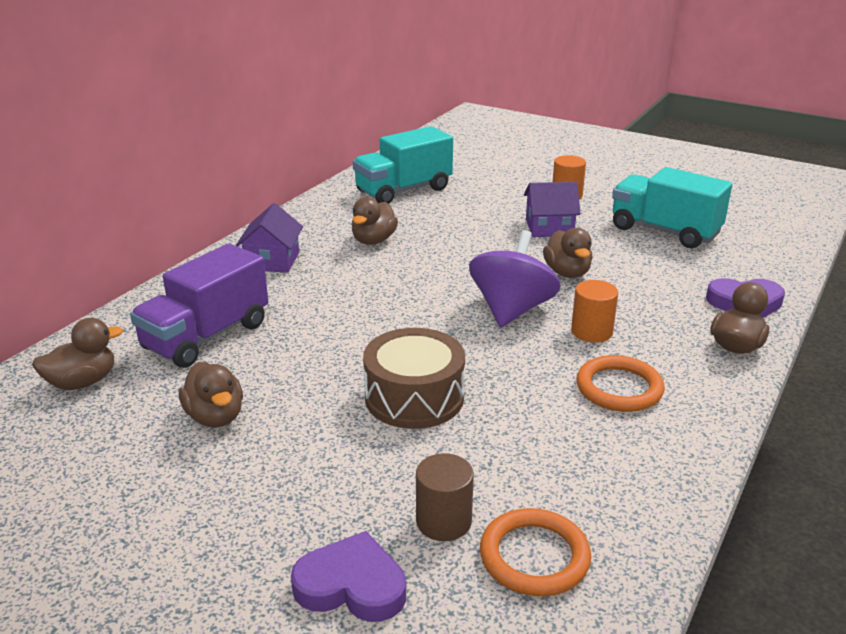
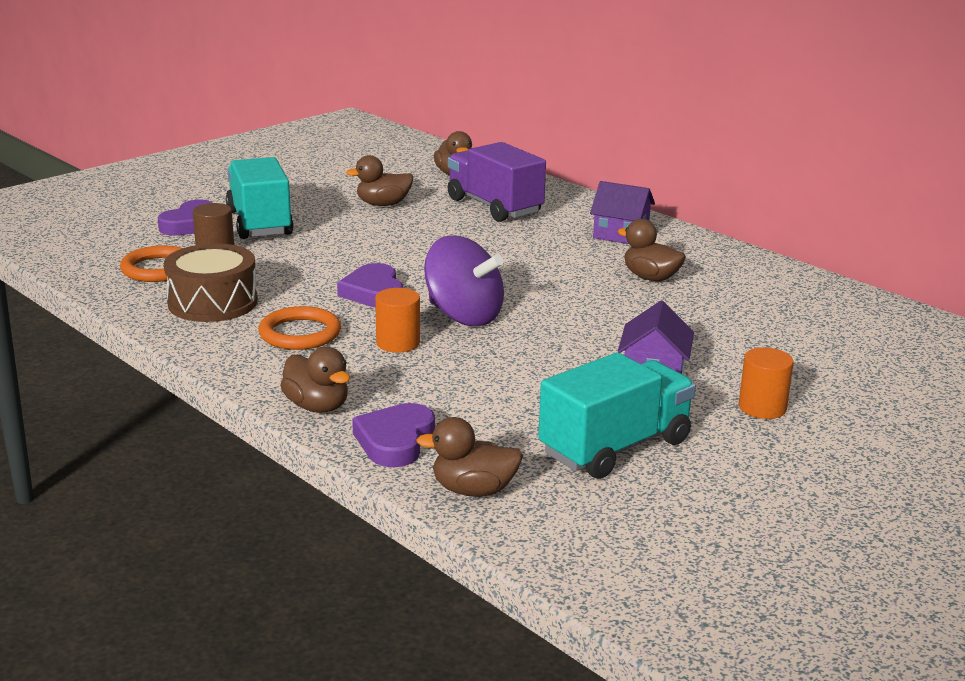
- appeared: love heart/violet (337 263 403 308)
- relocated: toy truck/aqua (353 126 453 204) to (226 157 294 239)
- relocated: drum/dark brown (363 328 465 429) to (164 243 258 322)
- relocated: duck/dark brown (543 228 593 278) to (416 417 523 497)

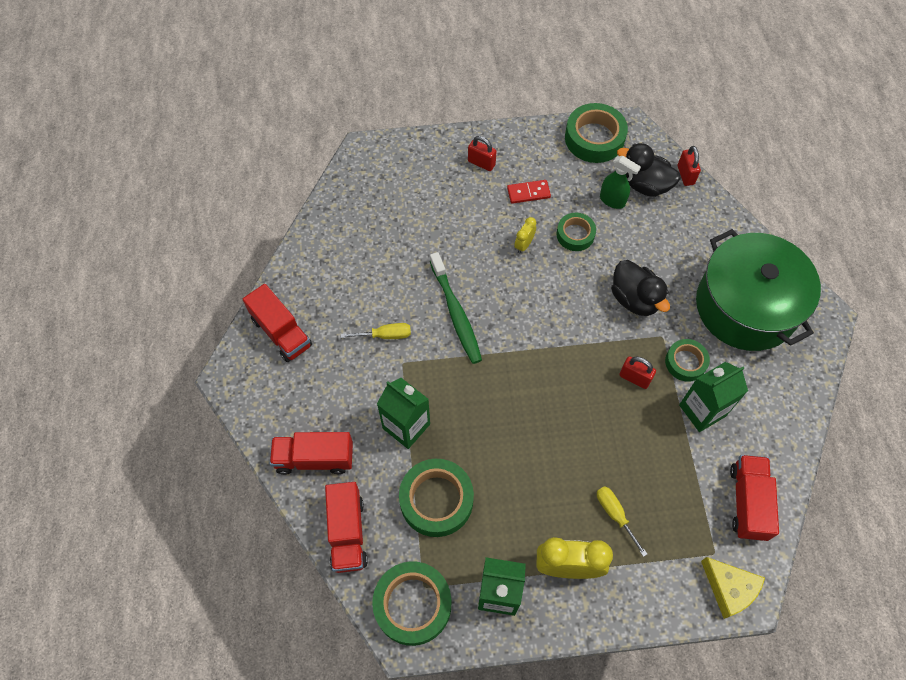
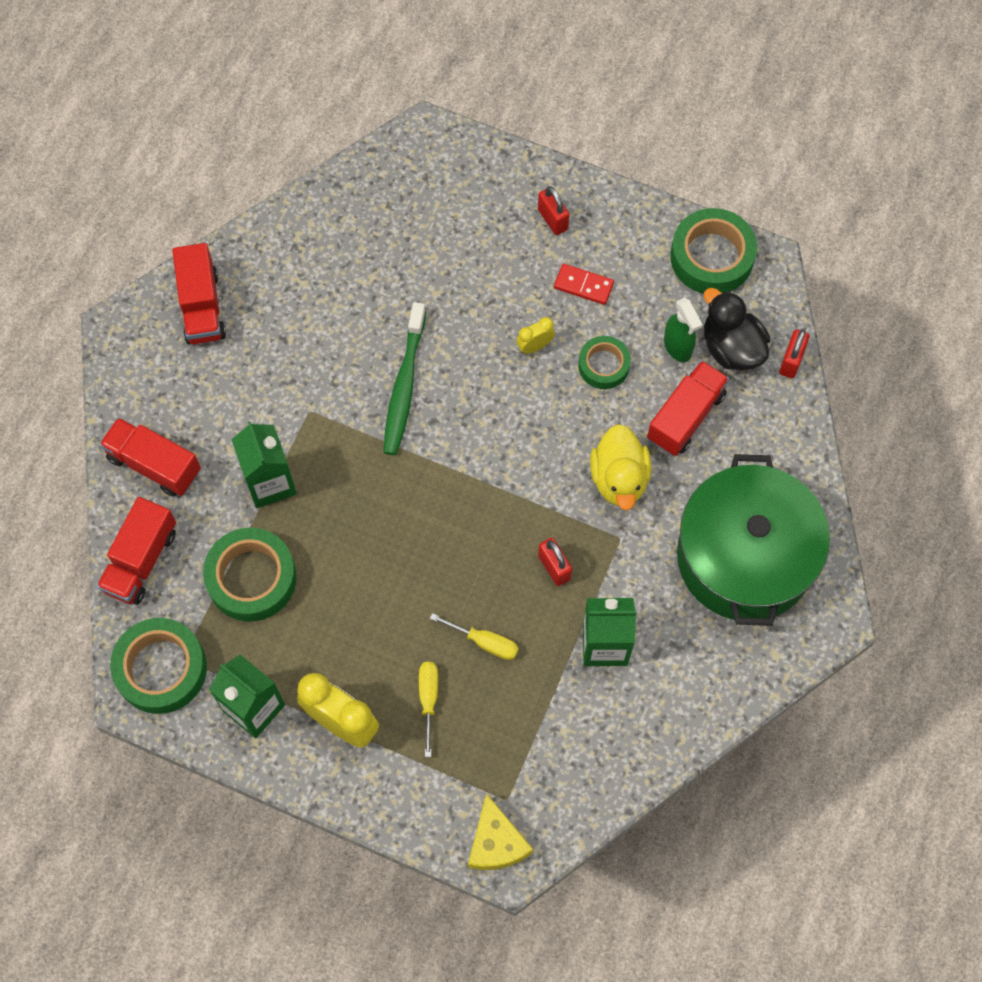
- missing: tape/emerald (665 339 710 382)
- relocated: hand screwdriver/yellow (340 323 411 339) to (430 613 519 660)
- relocated: toy truck/scarlet (730 455 779 541) to (647 360 729 456)
- colour: duck/jet-black (611 260 670 316) to duck/yellow (590 424 651 510)

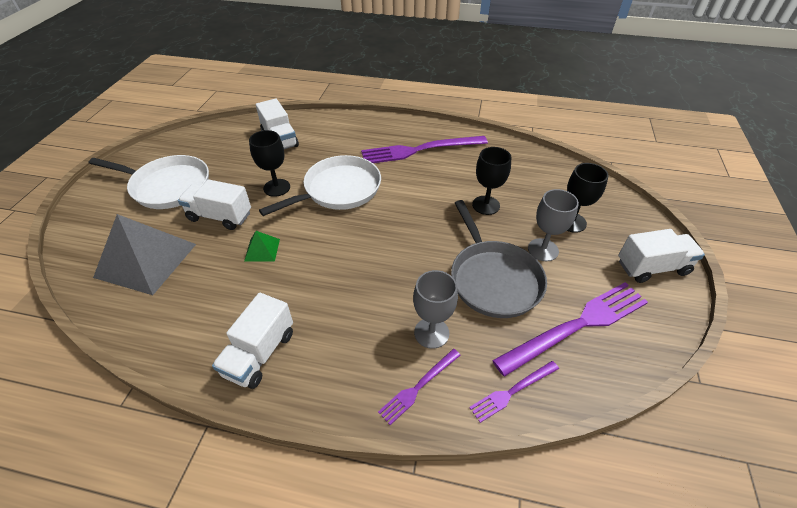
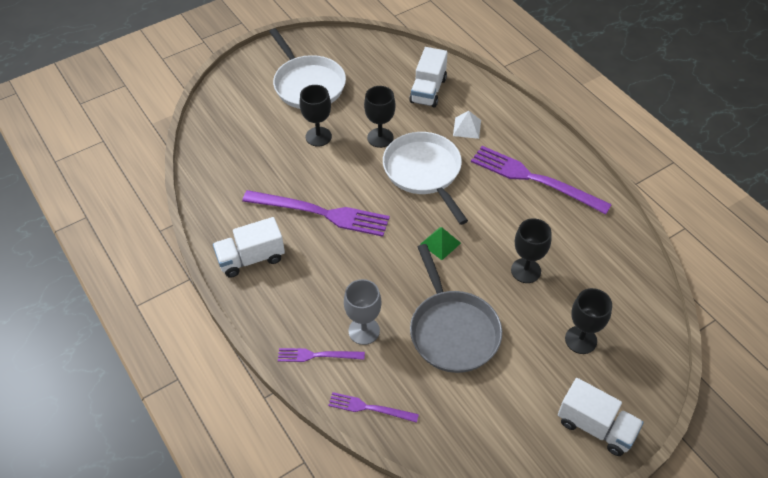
- missing: solid pyramid/ash-grey (93 214 196 295)
- missing: goblet/ash-grey (528 189 579 261)
- appeared: solid pyramid/white (453 111 481 139)
- relocated: solid pyramid/emerald (244 231 280 262) to (421 227 461 260)
- relocated: fork/violet (492 282 648 377) to (242 190 390 237)
- exchanged: toy truck/white (178 179 251 230) to goblet/jet-black (300 85 332 146)
- spun: frying pan/white (259 155 381 216) = (383 132 468 225) 120 degrees counterclockwise
- spun: frying pan/ash-grey (451 200 547 318) = (410 244 502 373) 45 degrees counterclockwise

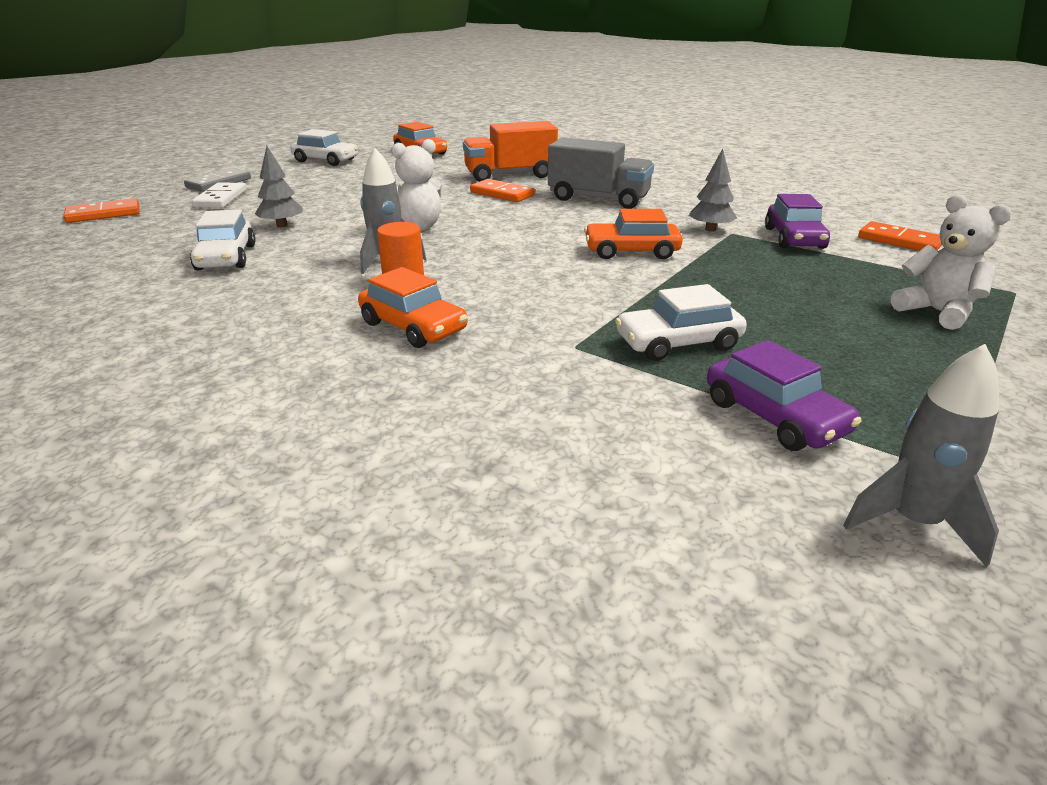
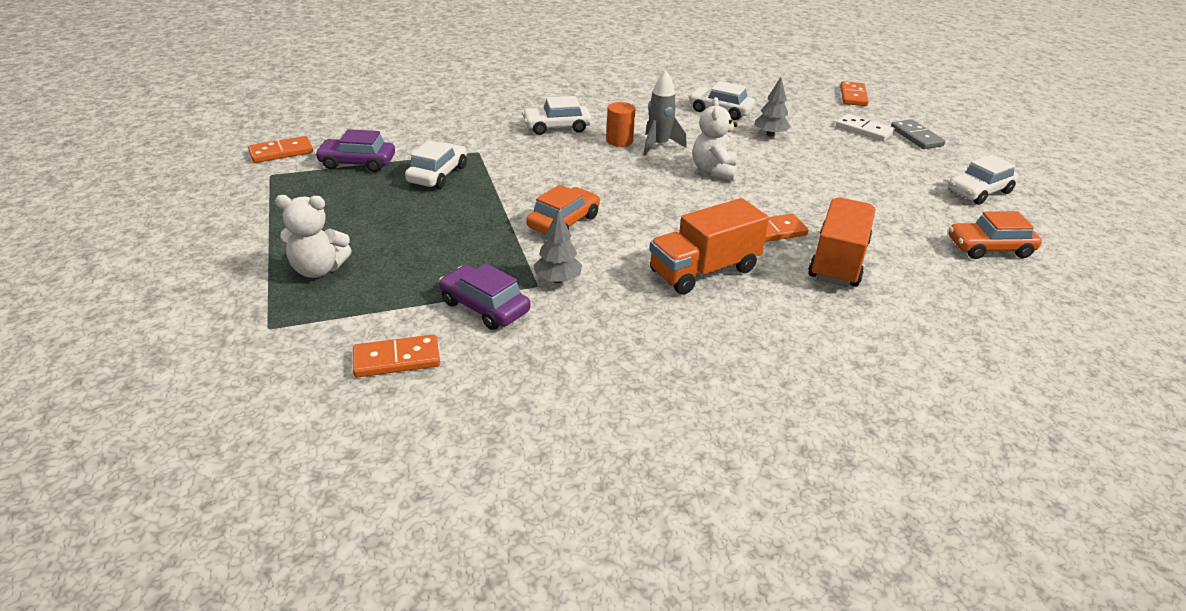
- exchanged: rocket/ash-grey (843 344 999 567) to domino/orange-coloured (248 136 313 163)
- colour: automobile/orange-coloured (358 267 468 348) to automobile/white (522 96 591 135)
- colour: toy truck/ash-grey (548 137 654 209) to toy truck/orange-coloured (649 198 769 295)

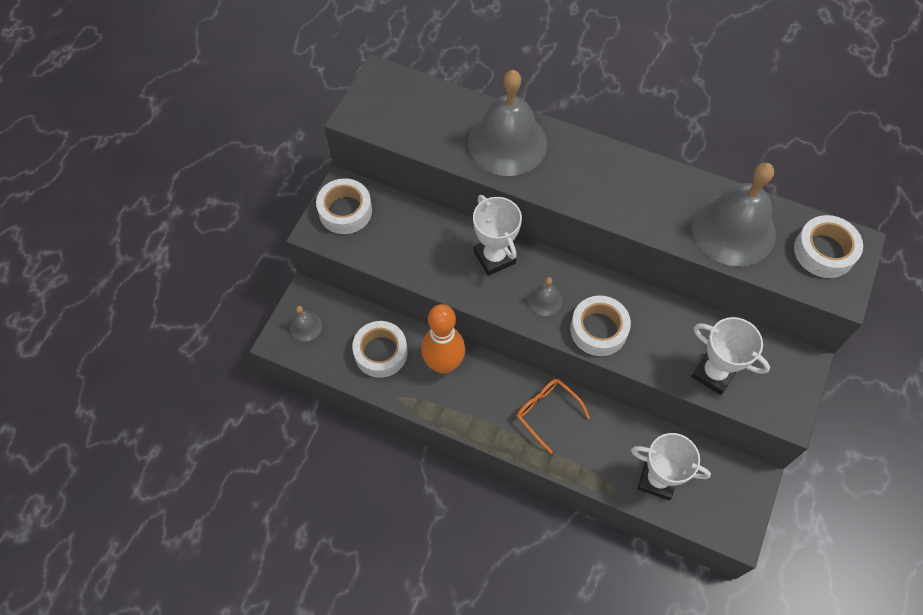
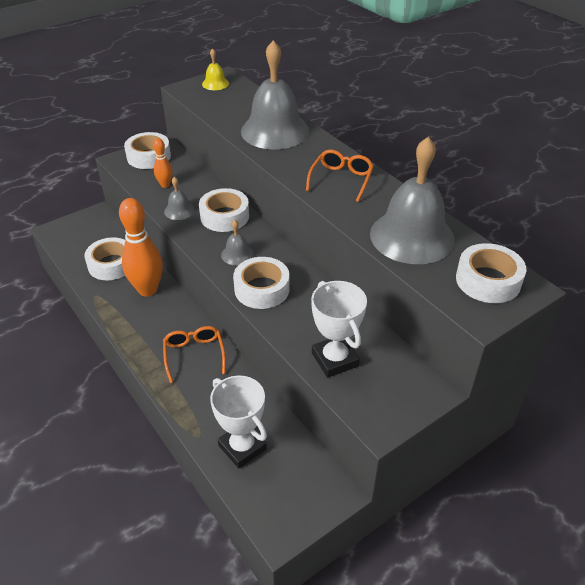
- appeared: skittle/orange-coloured (153 138 172 188)
- appeared: bell/yellow (202 48 229 90)
- appeared: spectacles/orange-coloured (306 150 374 202)
- relocated: bell/ash-grey (289 306 322 341) to (164 177 195 220)
- exchanged: trophy/white (473 195 522 276) to tape/white (199 188 249 232)

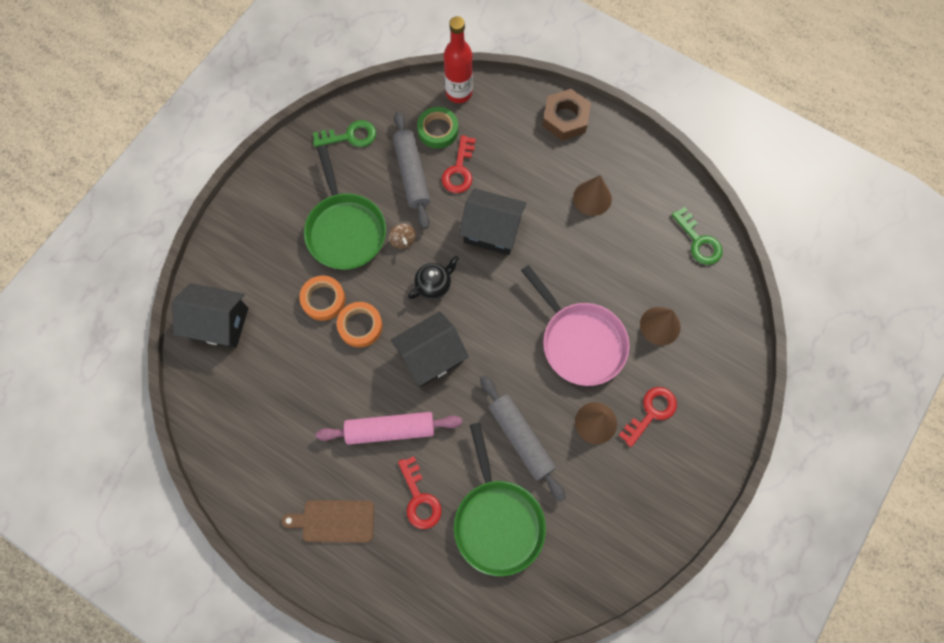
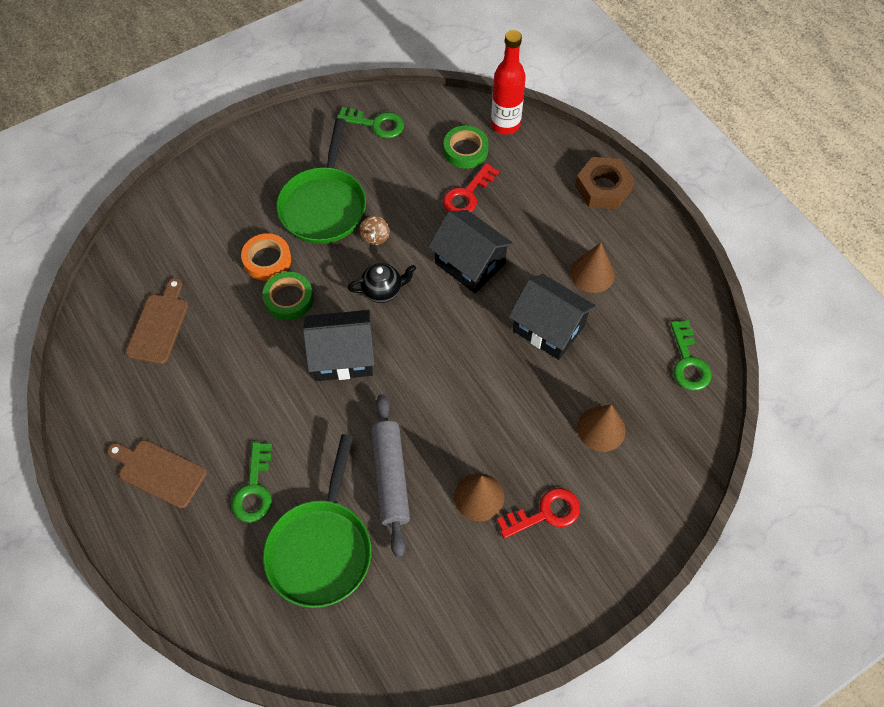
- missing: rolling pin/rosy (316 412 462 445)
- missing: rolling pin/ash-grey (393 112 430 229)
- missing: frying pan/rosy (521 265 630 386)
- appeared: bread board/dark brown (126 278 188 364)
- relocated: house/jet-black (172 283 248 348) to (509 274 596 360)
- colour: tape/orange-coloured (337 302 383 348) to tape/emerald (262 272 313 320)
- colour: latchkey/scarlet (398 456 442 529) to latchkey/emerald (231 442 272 523)

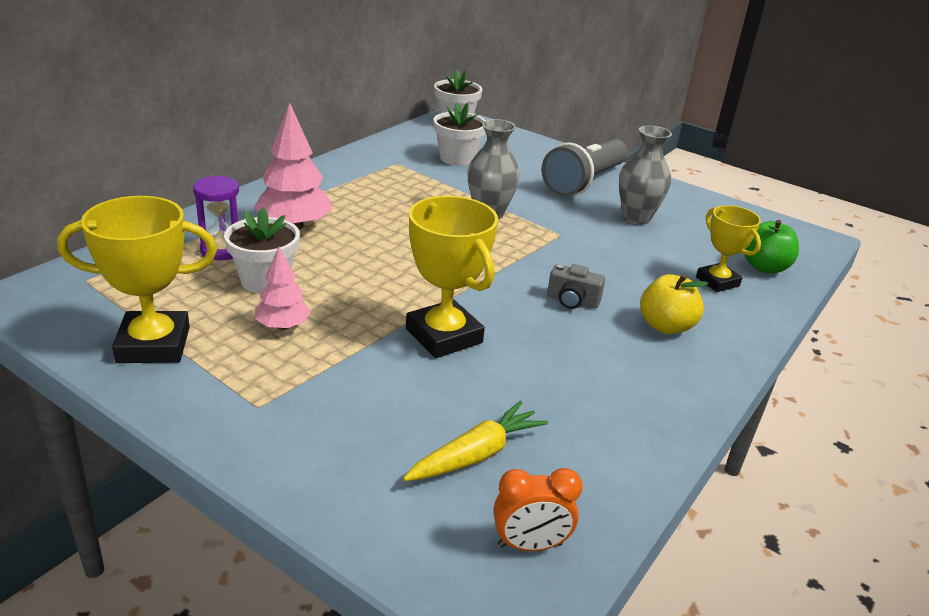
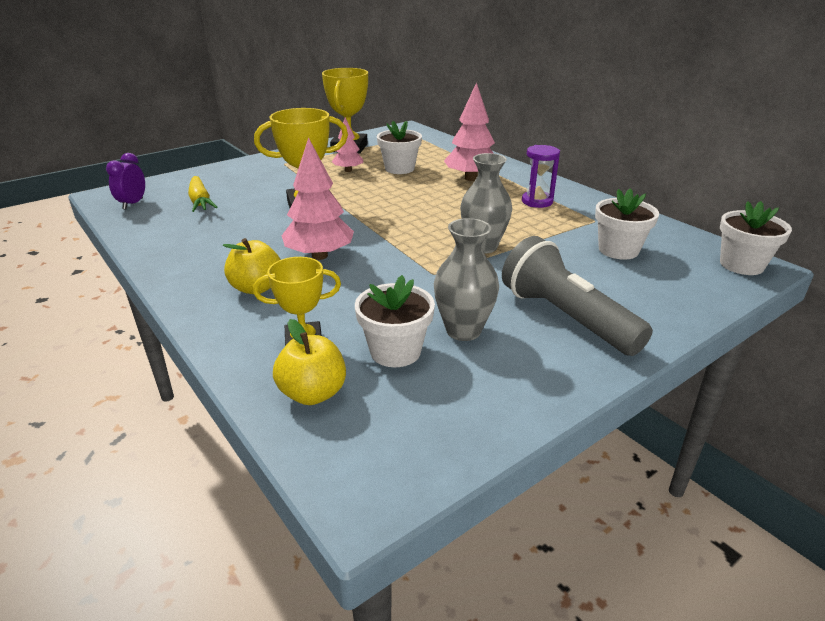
- appeared: flower pot/white (355 275 435 367)
- relocated: sandglass/violet (193 175 239 260) to (522 145 560 208)
- exchanged: camera/ash-grey (547 264 605 309) to toy tree/rosy (282 137 354 260)
- colour: clock/orange-coloured (494 468 583 551) to clock/violet (106 153 145 210)
- colour: apple fruit/emerald (745 220 799 273) to apple fruit/yellow (273 319 346 405)

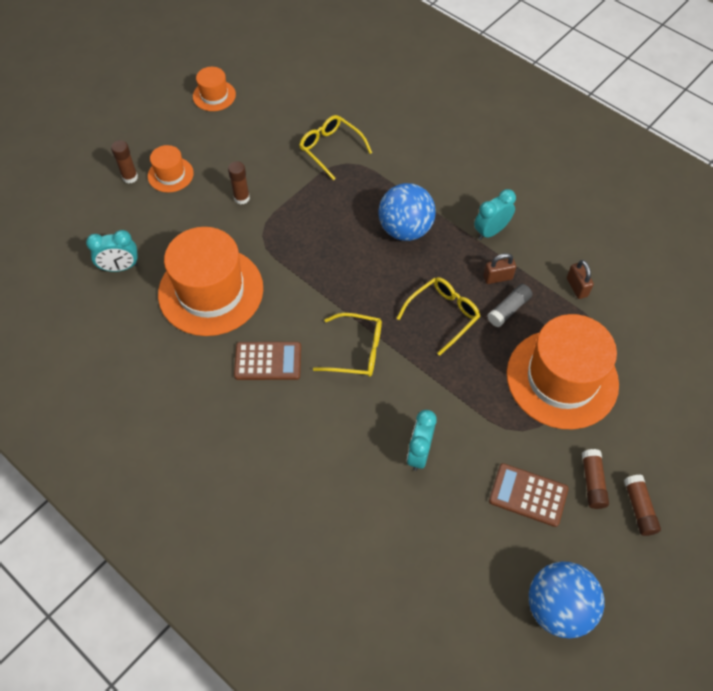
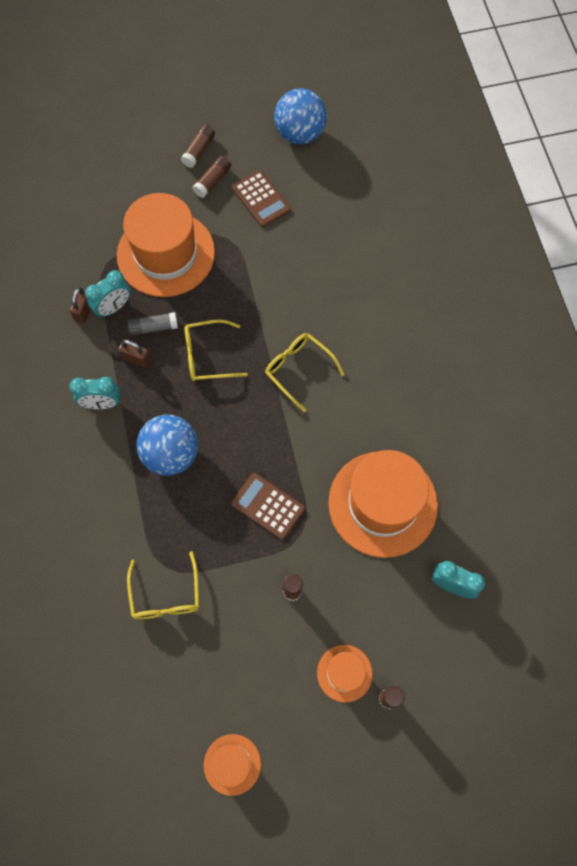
- relocated: pocket calculator/dark brown (234 342 301 380) to (231 473 305 540)
- relocated: clock/aqua (407 410 437 471) to (85 270 130 318)

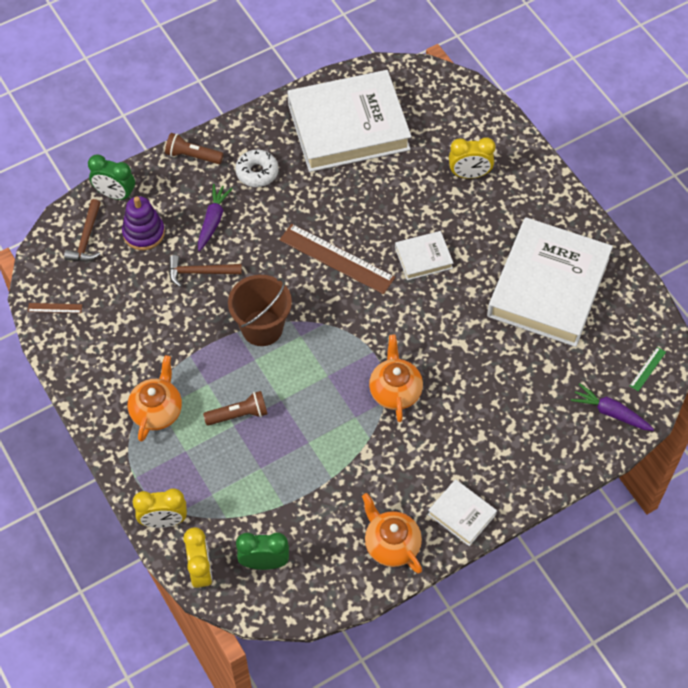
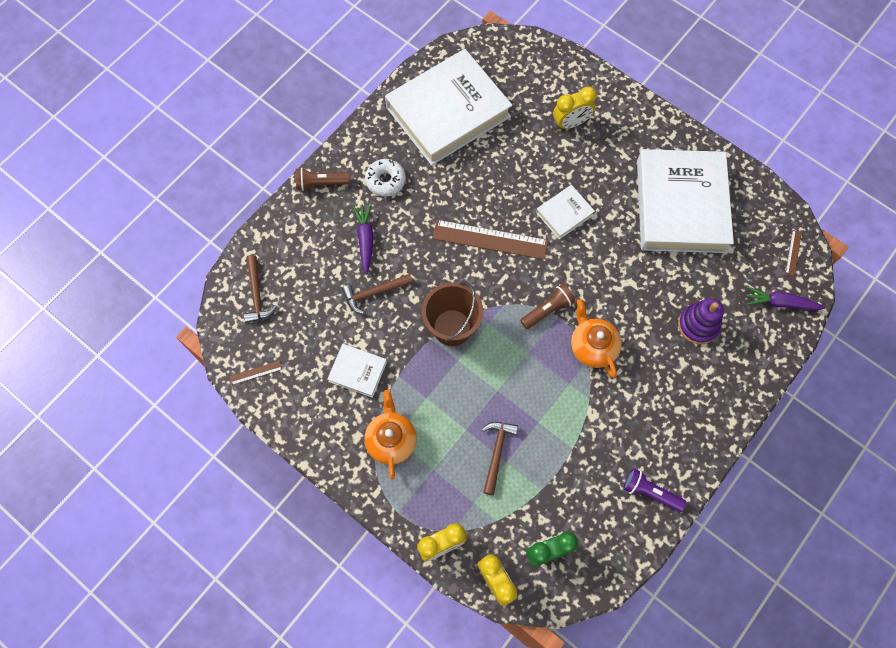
- missing: clock/emerald (88 154 135 200)
- appeared: claw hammer/dark brown (482 422 518 495)
- relocated: ring stacker/violet (122 196 165 250) to (678 298 724 344)
- relocated: flashlight/dark brown (203 391 267 426) to (520 284 575 329)
- relocated: hardback/white (428 479 497 546) to (327 344 387 398)
- exchanged: china teapot/orange-coloured (362 493 422 574) to flashlight/violet (623 468 687 512)
- colour: straightedge/emerald (630 347 666 391) to straightedge/dark brown (785 230 802 276)

